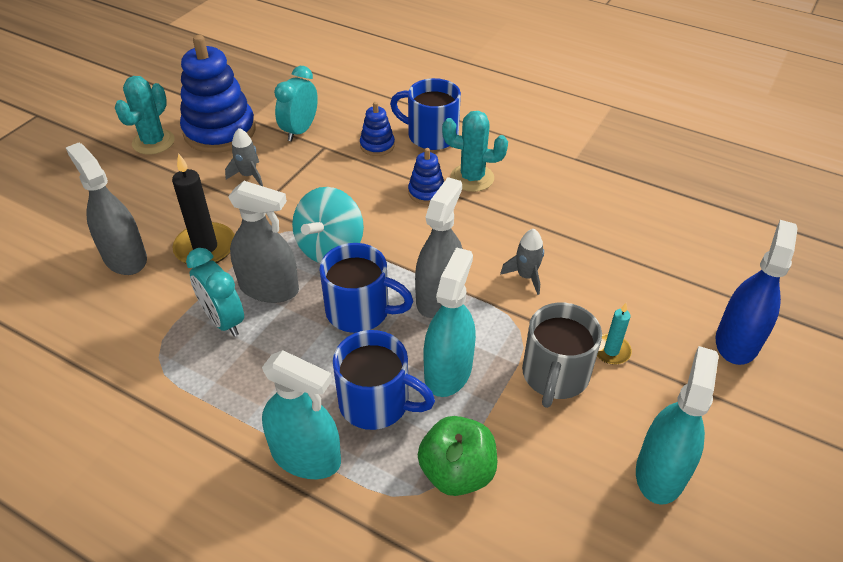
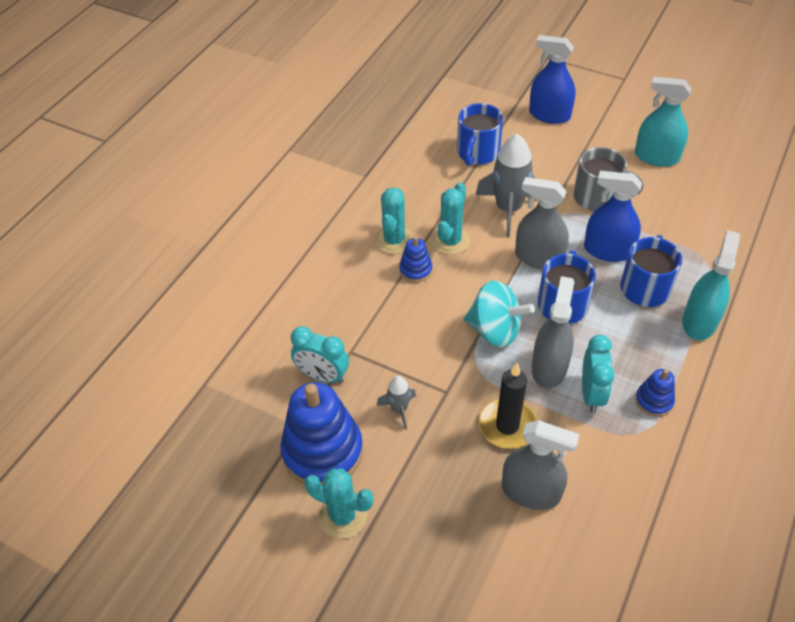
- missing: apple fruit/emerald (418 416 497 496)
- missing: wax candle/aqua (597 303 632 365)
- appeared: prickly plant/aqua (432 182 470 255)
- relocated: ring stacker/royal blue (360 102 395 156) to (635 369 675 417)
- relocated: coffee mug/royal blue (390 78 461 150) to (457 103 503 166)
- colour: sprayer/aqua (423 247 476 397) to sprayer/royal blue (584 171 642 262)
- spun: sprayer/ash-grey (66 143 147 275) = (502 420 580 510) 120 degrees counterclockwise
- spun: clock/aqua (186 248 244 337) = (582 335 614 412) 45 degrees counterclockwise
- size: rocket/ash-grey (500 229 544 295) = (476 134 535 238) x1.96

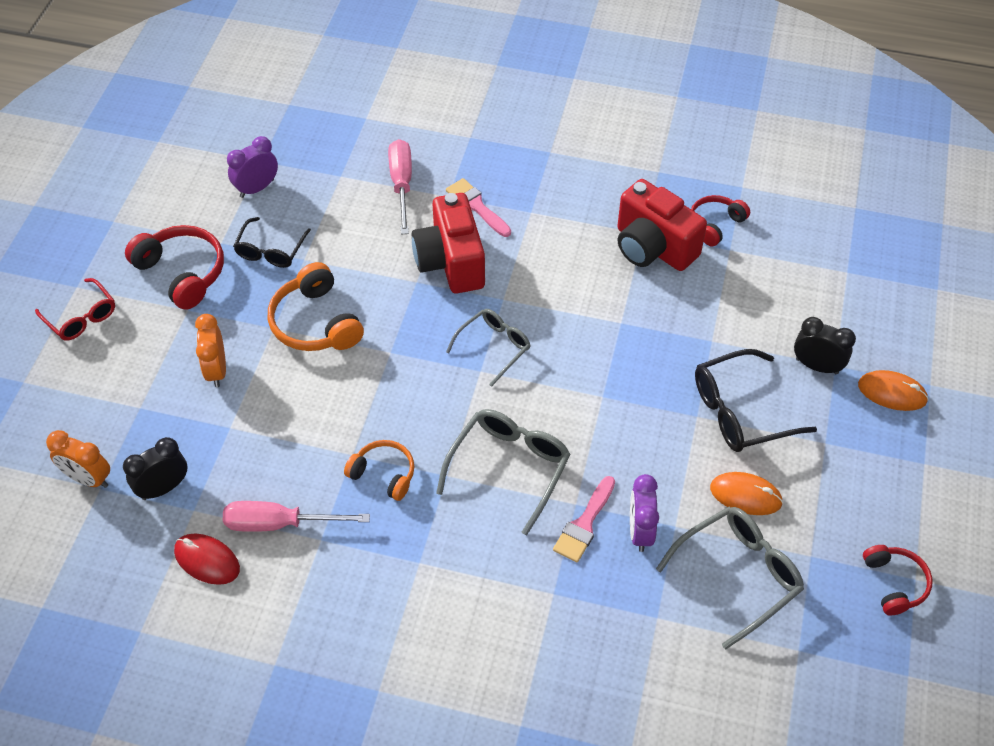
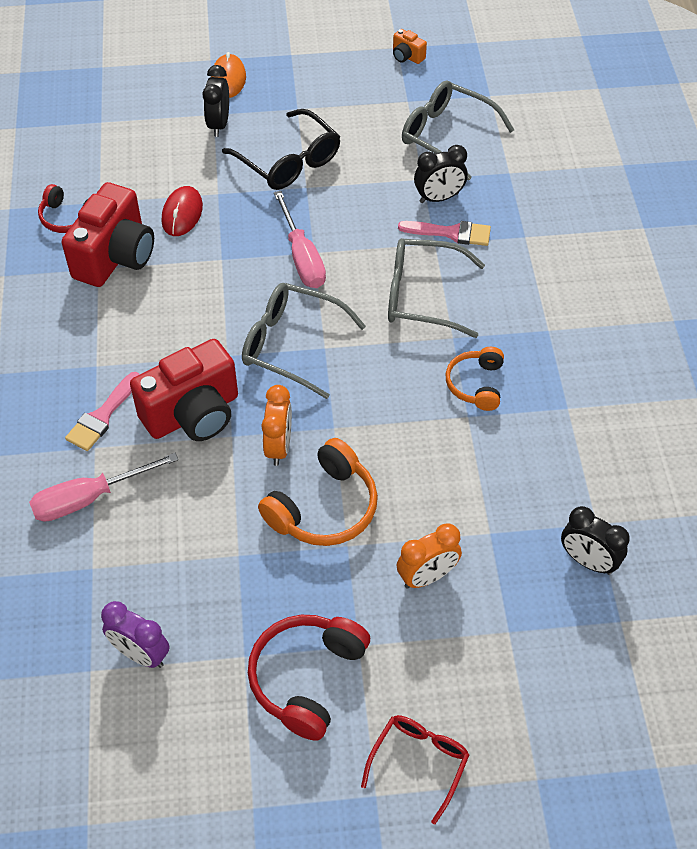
- missing: spectacles/jet-black (233 217 311 268)
- missing: mouse/orange-coloured (710 472 783 515)
- relocated: clock/orange-coloured (46 430 110 488) to (261 385 292 466)
- relocated: mouse/scarlet (174 534 240 585) to (162 186 203 236)
- relocated: hand screwdriver/rosy (223 501 370 532) to (274 191 326 288)
- exchanged: headphones/scarlet (863 545 932 615) to camera/orange-coloured (393 29 427 64)
- colour: clock/violet (630 474 659 552) to clock/jet-black (414 145 468 203)
- size: spectacles/ash-grey (446 309 531 387) = (242 283 366 399) x1.51

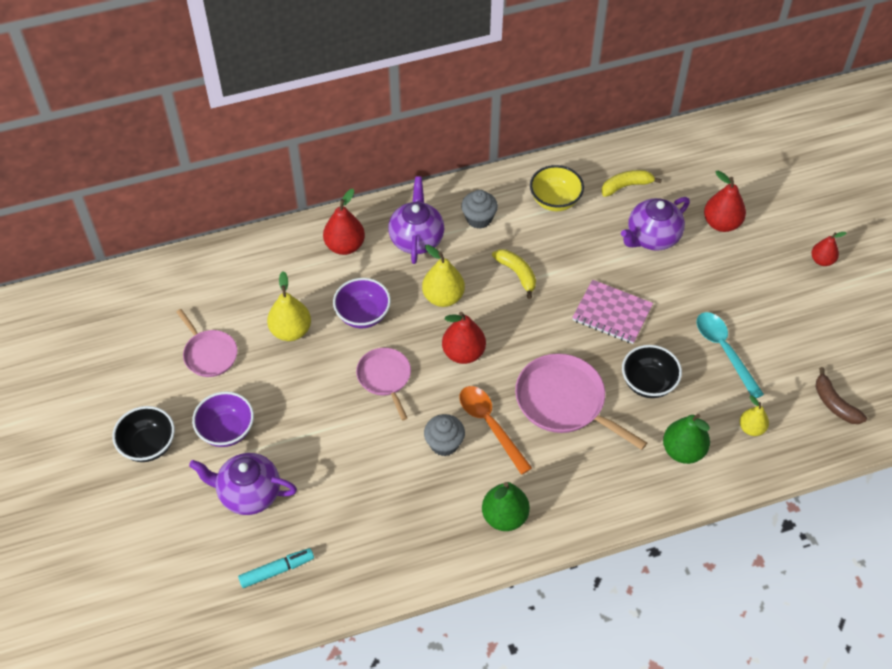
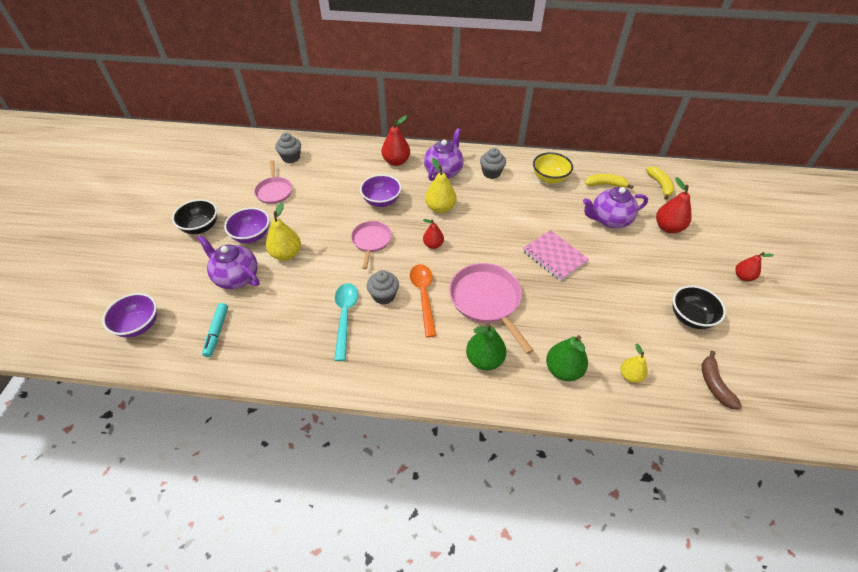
- appeared: serving bowl/violet (102 293 157 338)
- appeared: muffin/ash-grey (275 133 301 163)
- relocated: toy pear/yellow (267 271 311 341) to (266 202 301 261)
- relocated: toy pear/emerald (482 482 530 531) to (466 323 506 371)
- relocated: banana/yellow (492 249 536 299) to (646 166 674 200)
- relocated: serving bowl/jet-black (622 345 682 398) to (673 285 726 329)
- relocated: teaspoon/aqua (697 312 764 398) to (334 283 358 361)
- spun: felt pen/aqua (238 548 314 588) = (202 303 228 357) 90 degrees clockwise
- size: toy pear/scarlet (442 312 486 364) = (423 219 444 249) x0.63

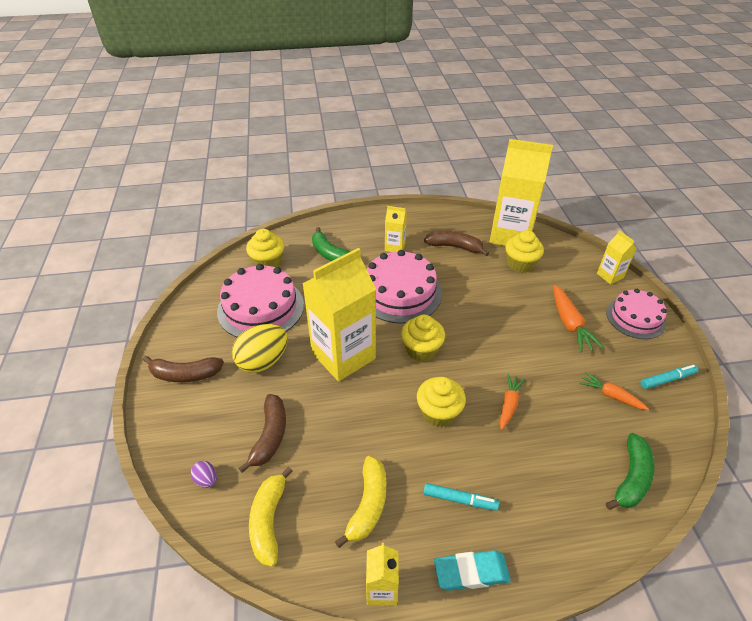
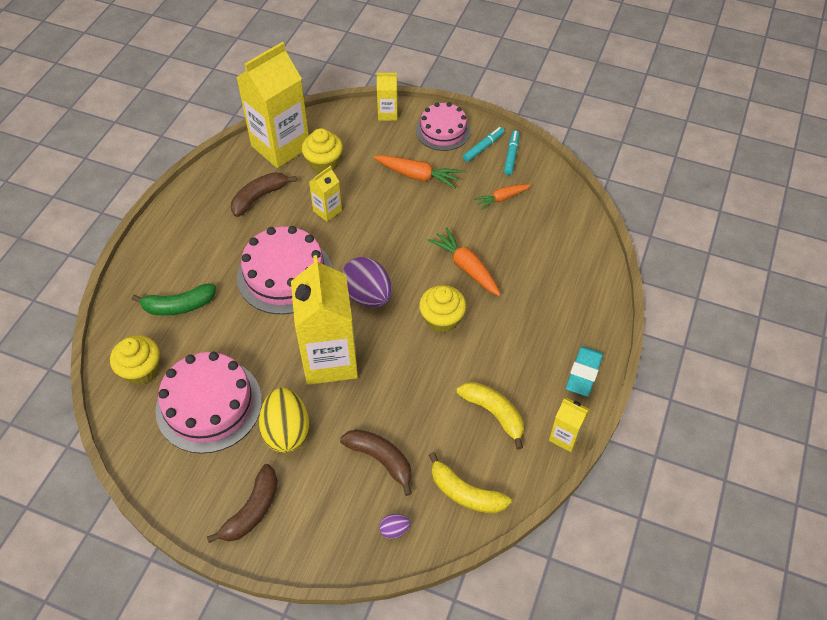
- missing: banana/emerald (606 433 655 510)
- relocated: juice carton/yellow (385 206 407 252) to (309 166 342 222)
- relocated: felt pen/aqua (423 483 499 511) to (463 127 505 162)
- exchanged: muffin/yellow (401 314 445 362) to egg/violet (342 257 392 307)
- size: carrot/orange-coloured (500 374 525 430) = (427 227 501 296) x1.52

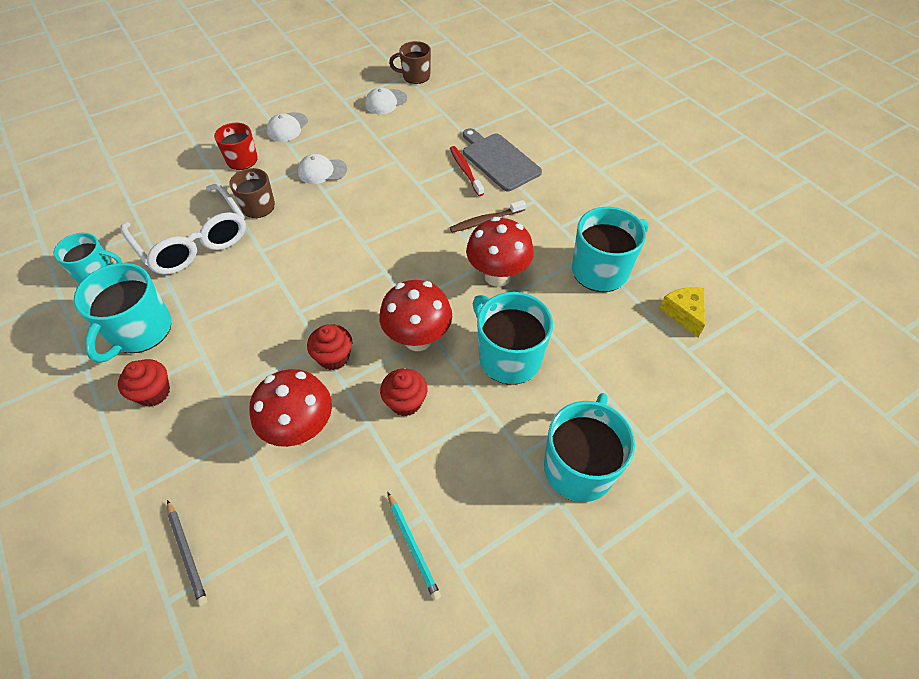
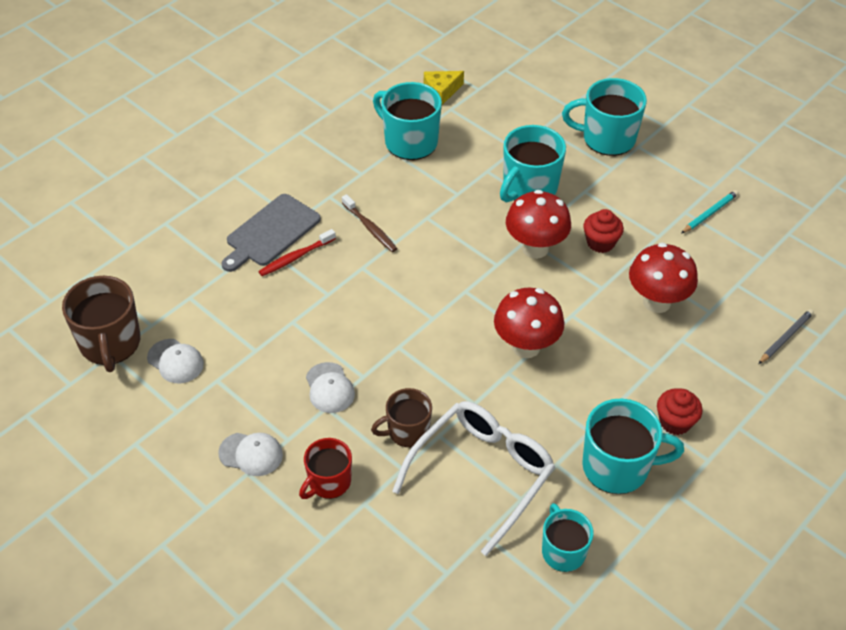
- missing: muffin/scarlet (307 324 352 370)
- relocated: toadstool/scarlet (466 217 534 287) to (494 288 564 358)
- size: coffee mug/dark brown (389 41 431 84) = (62 276 141 372) x1.58

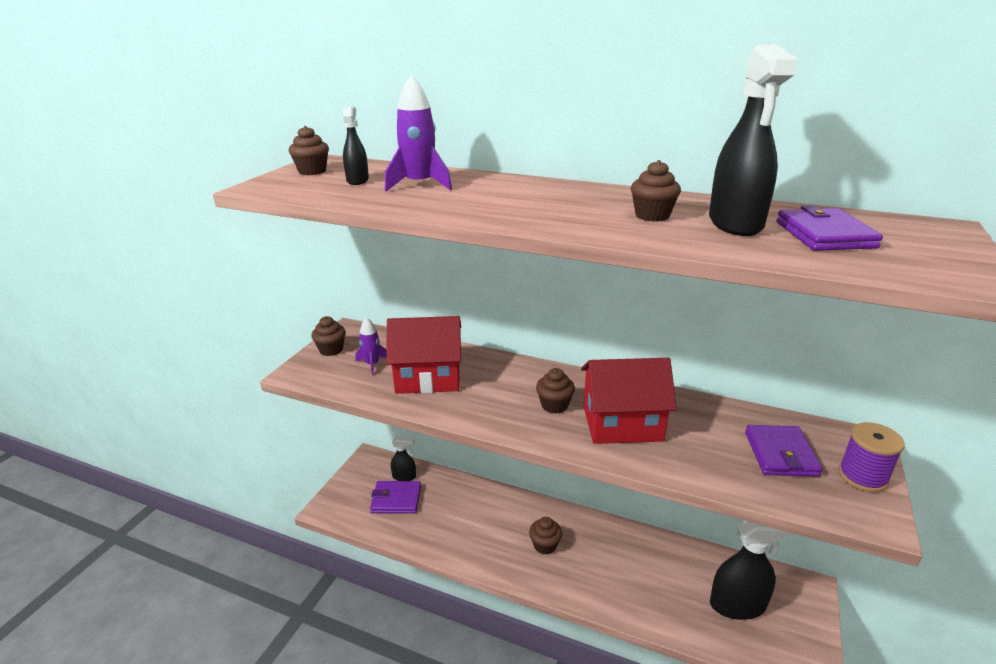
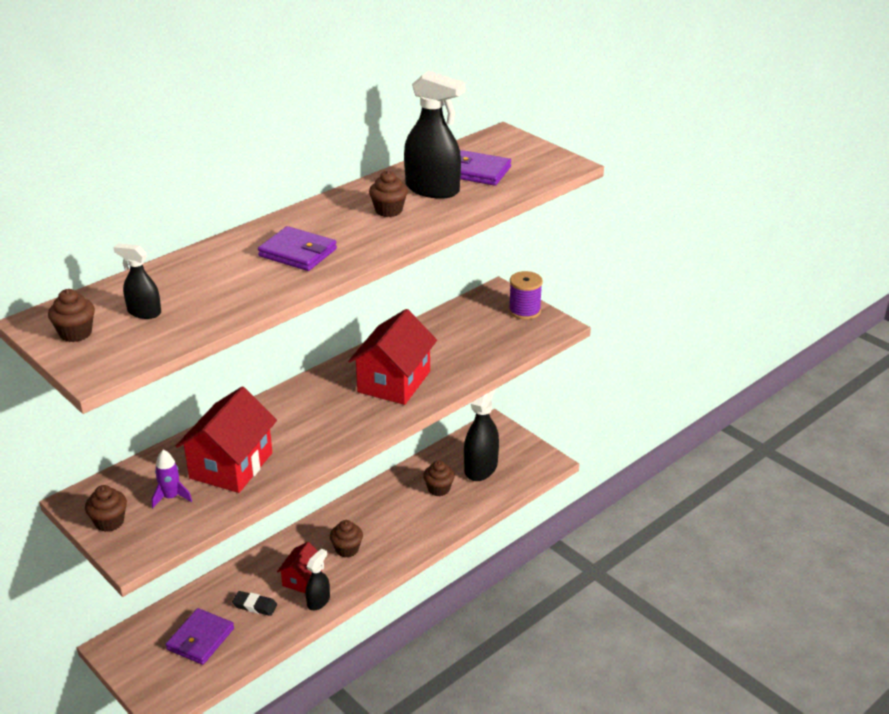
- missing: rocket/violet (385 75 452 191)
- appeared: gum eraser/jet-black (232 591 277 616)
- appeared: house/scarlet (277 542 322 593)
- relocated: sprayer/jet-black (391 436 416 481) to (306 548 330 610)
- relocated: muffin/dark brown (536 368 575 414) to (423 460 455 496)
- relocated: wallet/violet (745 425 823 477) to (258 226 337 271)

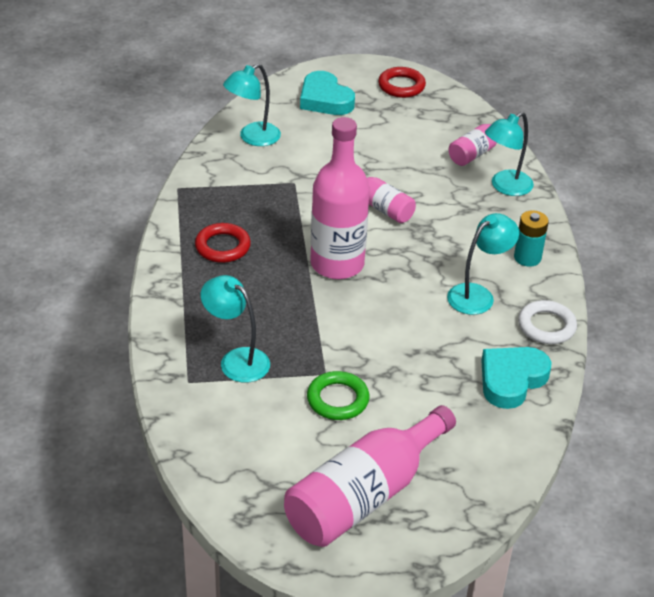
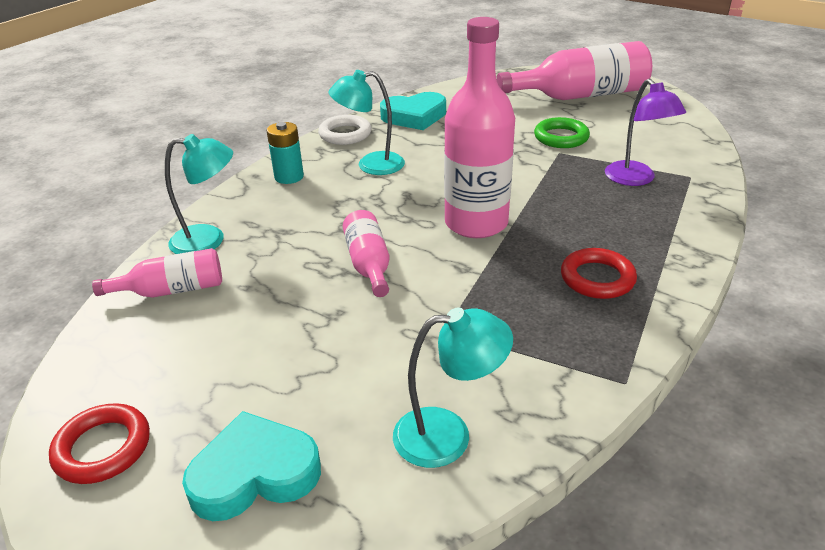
- colour: desk lamp/aqua (201 275 270 383) to desk lamp/violet (605 79 686 186)
- spun: love heart/aqua (300 71 355 115) = (182 411 321 521) 105 degrees counterclockwise

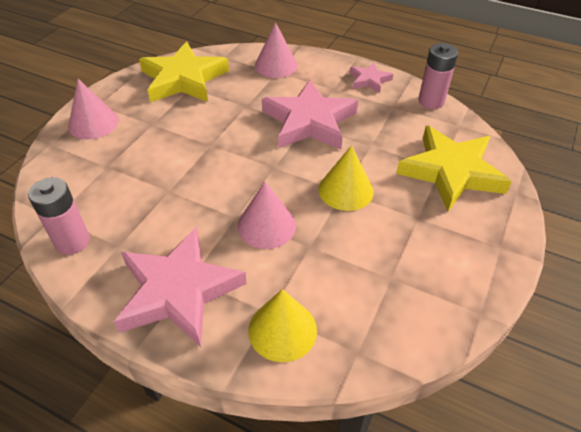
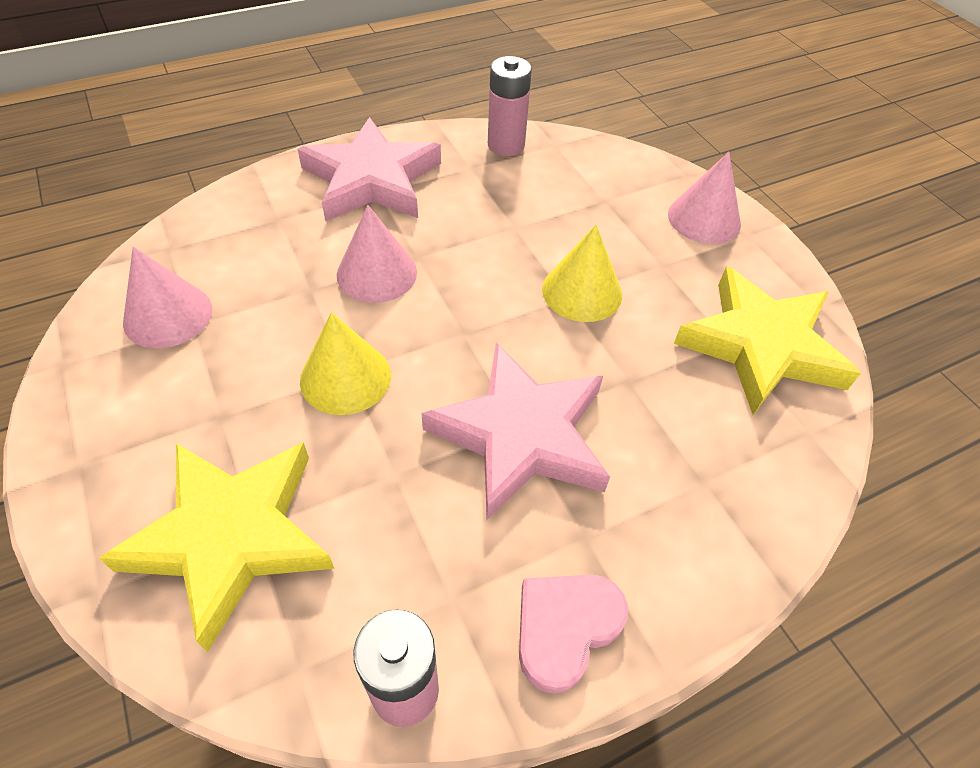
- relocated: cone/yellow (248 289 317 362) to (542 225 622 322)
- relocated: cone/rosy (255 22 298 78) to (123 247 212 348)
- exchanged: star/rosy (350 62 393 93) to love heart/rosy (519 575 628 693)

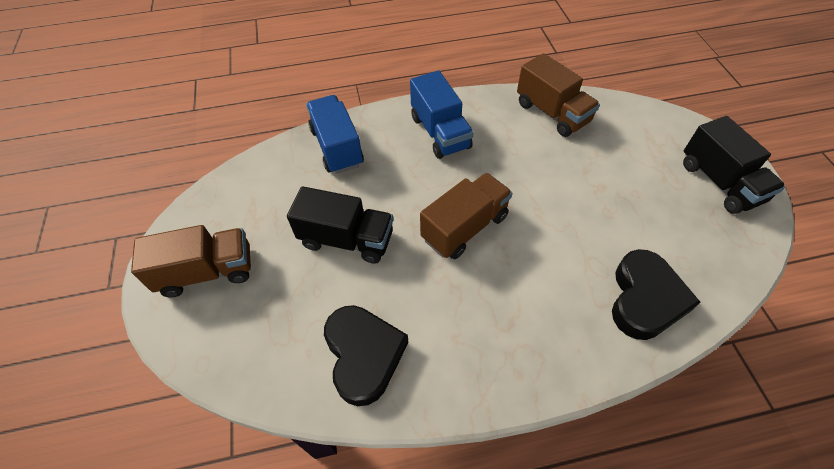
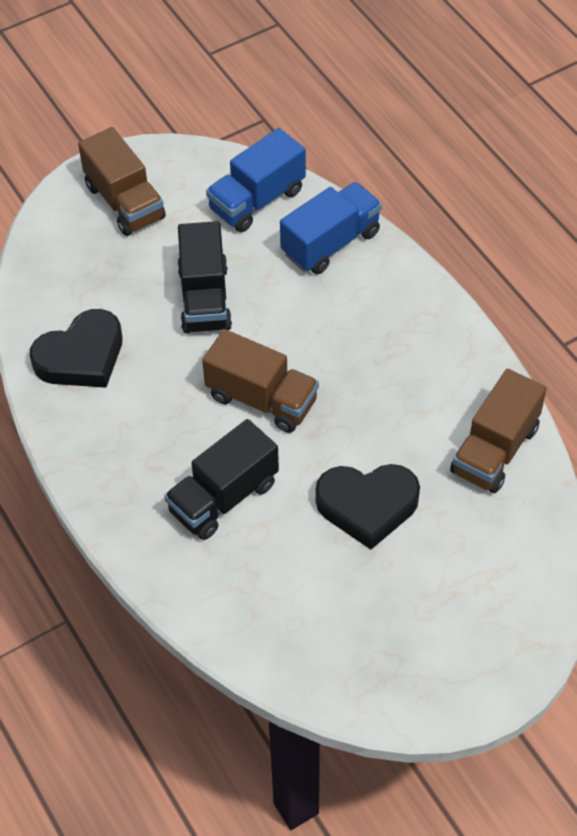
- relocated: toy truck/royal blue (410 71 474 159) to (206 128 306 232)
- relocated: love heart/jet-black (612 249 701 340) to (315 464 420 550)
- relocated: toy truck/jet-black (683 116 785 214) to (164 419 279 540)

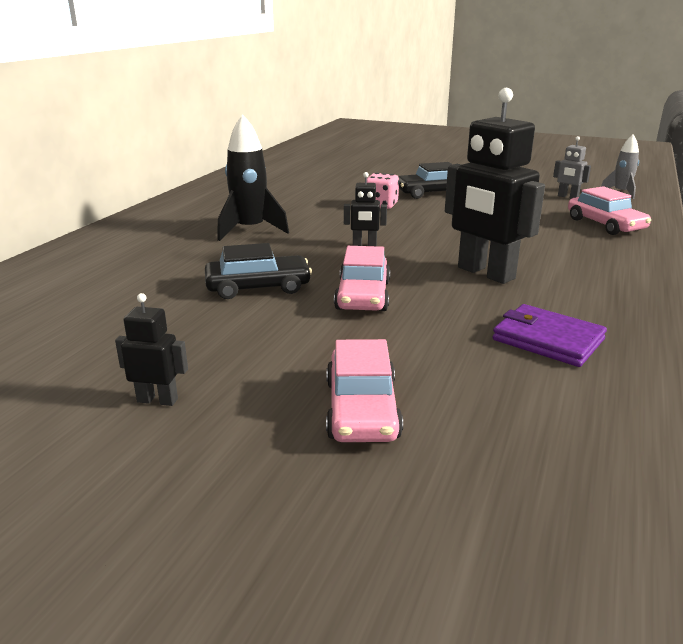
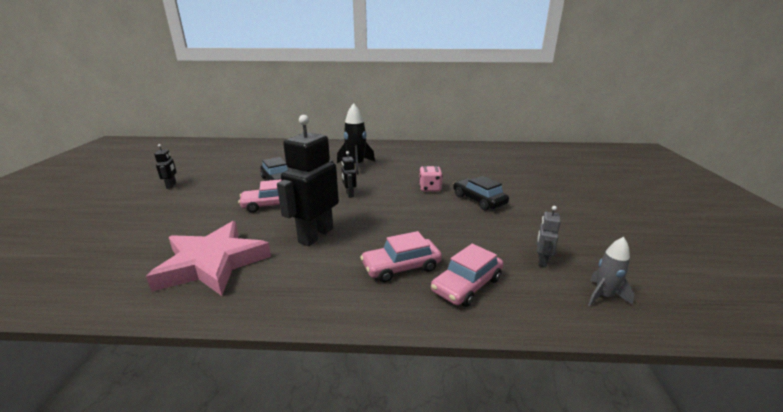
- relocated: automobile/rosy (326 339 403 442) to (360 231 442 282)
- exchanged: wallet/violet (492 304 607 367) to star/rosy (146 221 271 296)

